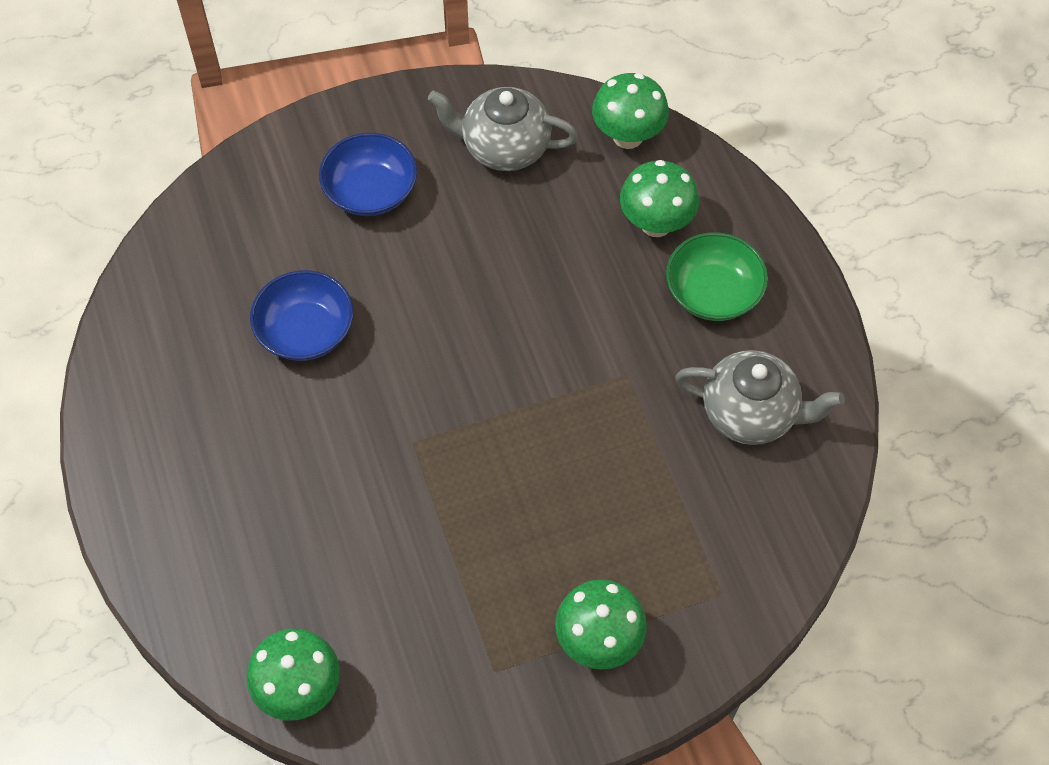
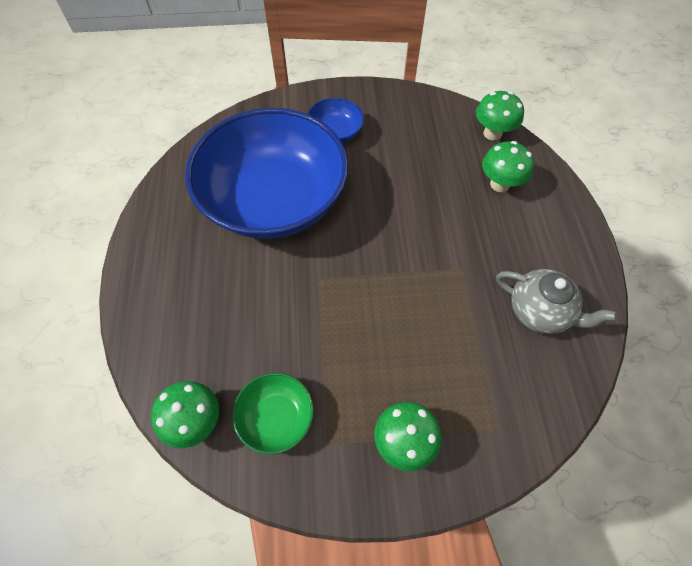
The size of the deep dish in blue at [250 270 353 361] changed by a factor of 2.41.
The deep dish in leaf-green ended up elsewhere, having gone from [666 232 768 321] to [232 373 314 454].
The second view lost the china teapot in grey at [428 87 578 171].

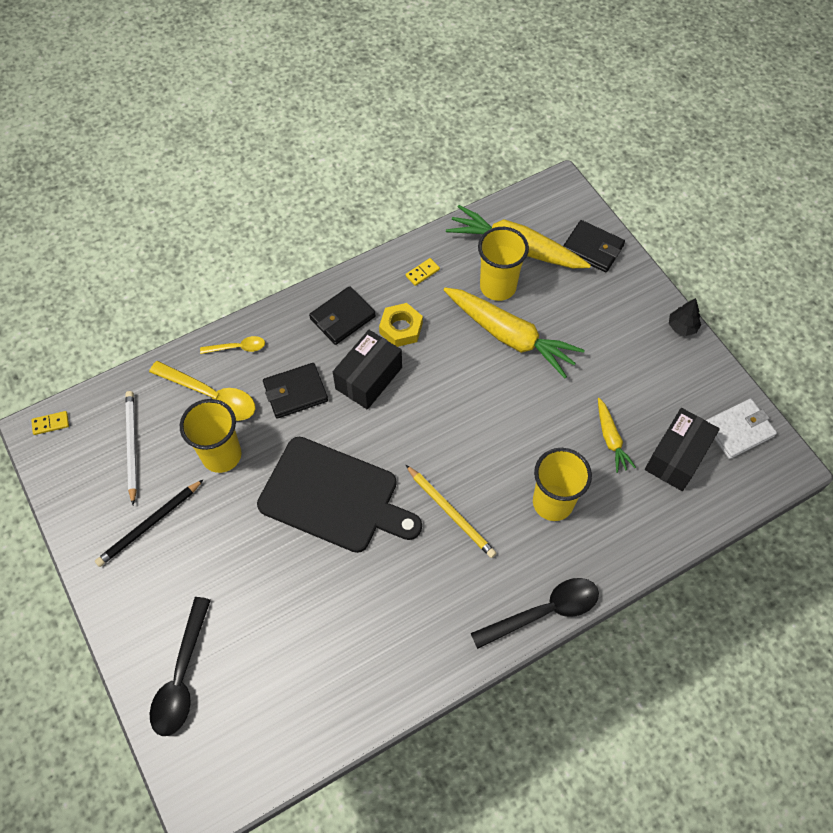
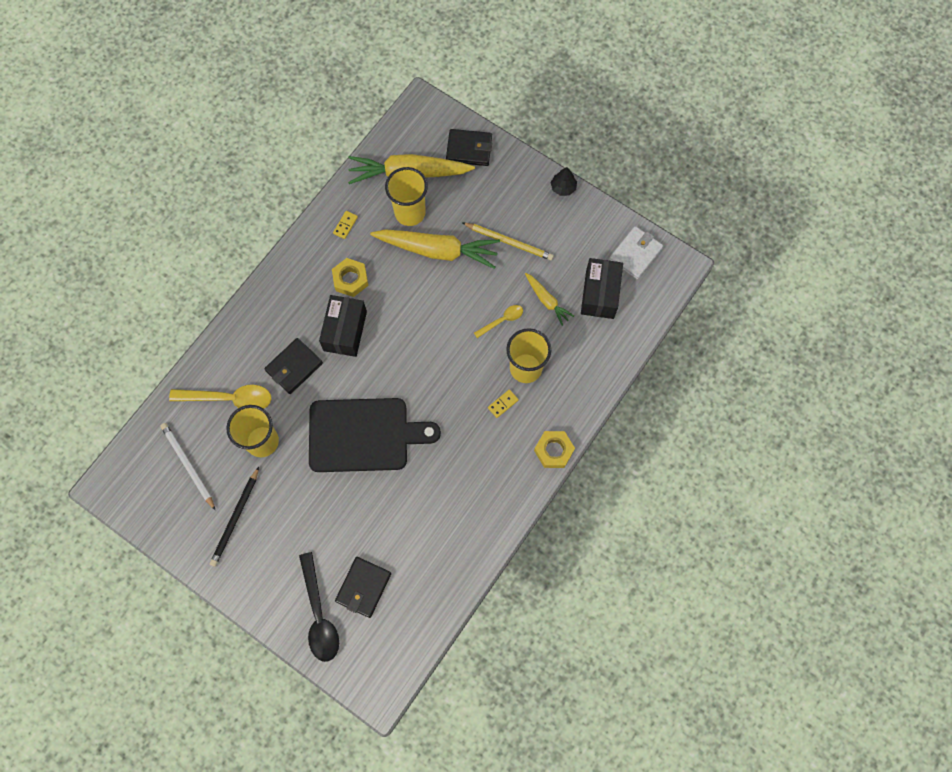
The billfold in jet-black ended up elsewhere, having gone from [309 286 376 345] to [335 557 391 618].
The pencil in yellow ended up elsewhere, having gone from [406 465 496 558] to [462 222 554 261].
The tablespoon in yellow ended up elsewhere, having gone from [200 336 265 354] to [474 305 523 338].
The domino in yellow ended up elsewhere, having gone from [31 411 69 435] to [488 389 519 418].
Where the tablespoon in jet-black stood at [471 578 599 649], the nut in yellow came to stand at [534 431 575 468].

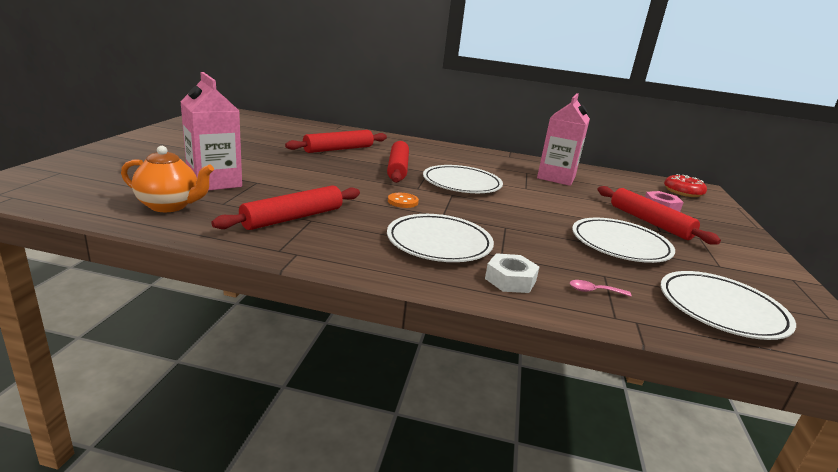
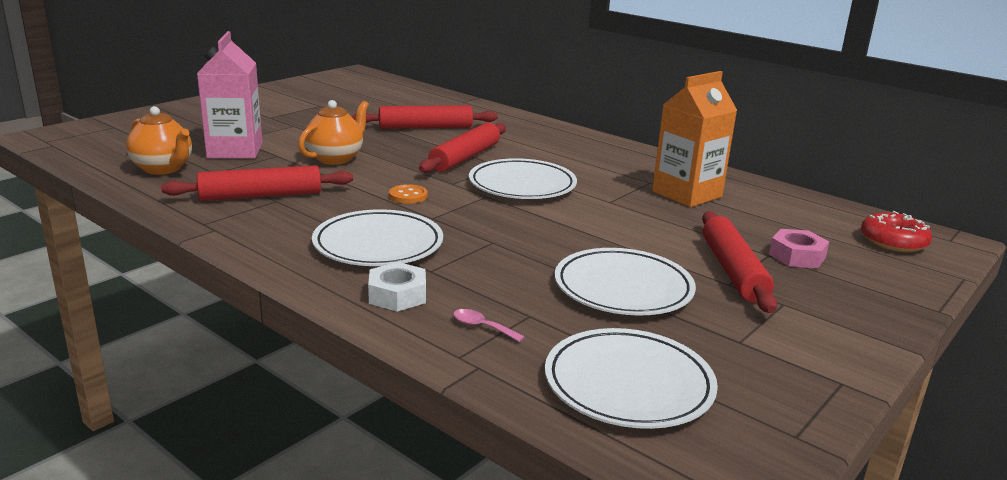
The second view gained the china teapot in orange-coloured at [298 100 369 165].
What was the carton in rosy at [537 93 590 186] turned into the carton in orange-coloured at [652 71 737 207].

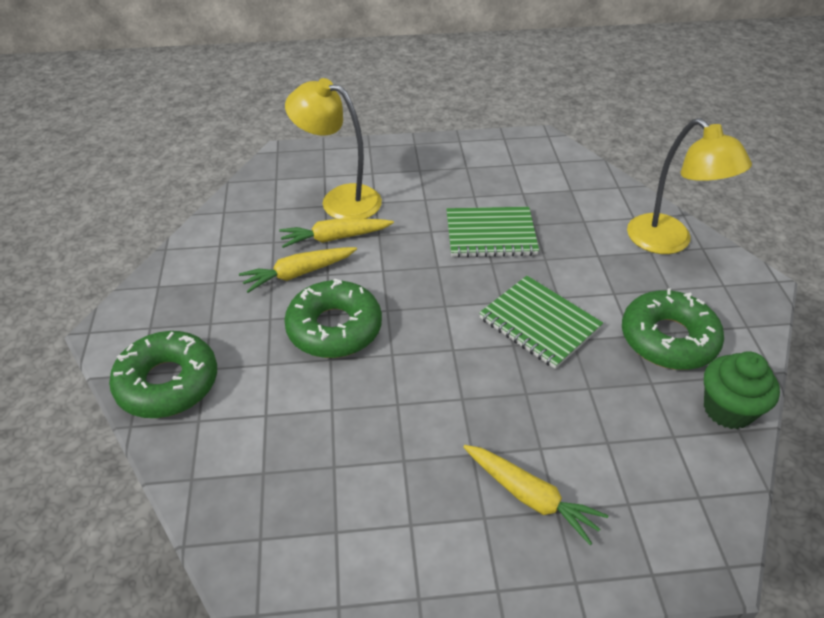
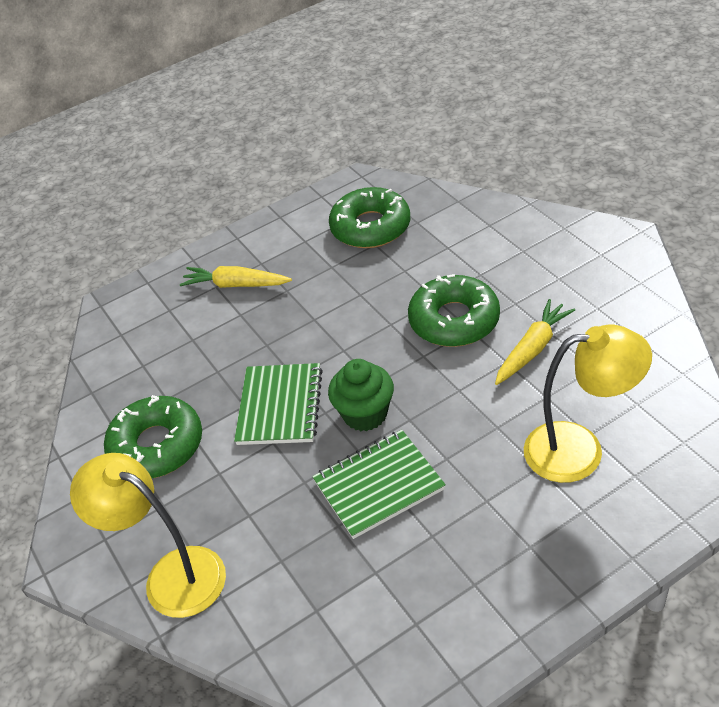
The exercise book in leaf-green at [479 276 603 369] ended up facing another way, 75 degrees clockwise from before.
The muffin in leaf-green ended up elsewhere, having gone from [704 351 780 429] to [328 359 394 431].
The donut in leaf-green ended up elsewhere, having gone from [109 331 217 418] to [329 187 410 248].
The second view lost the carrot in yellow at [279 219 394 248].

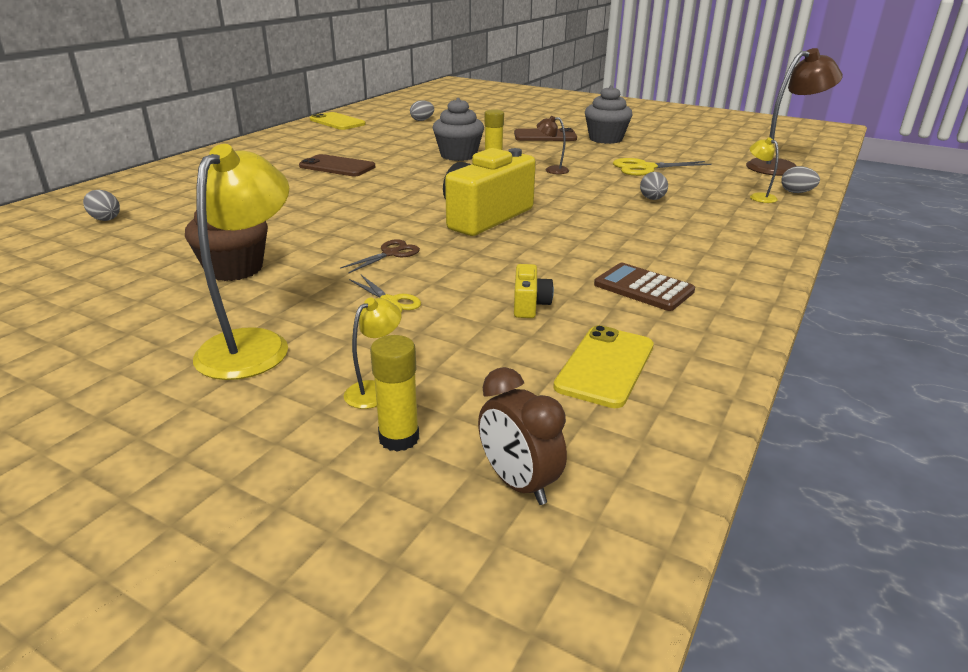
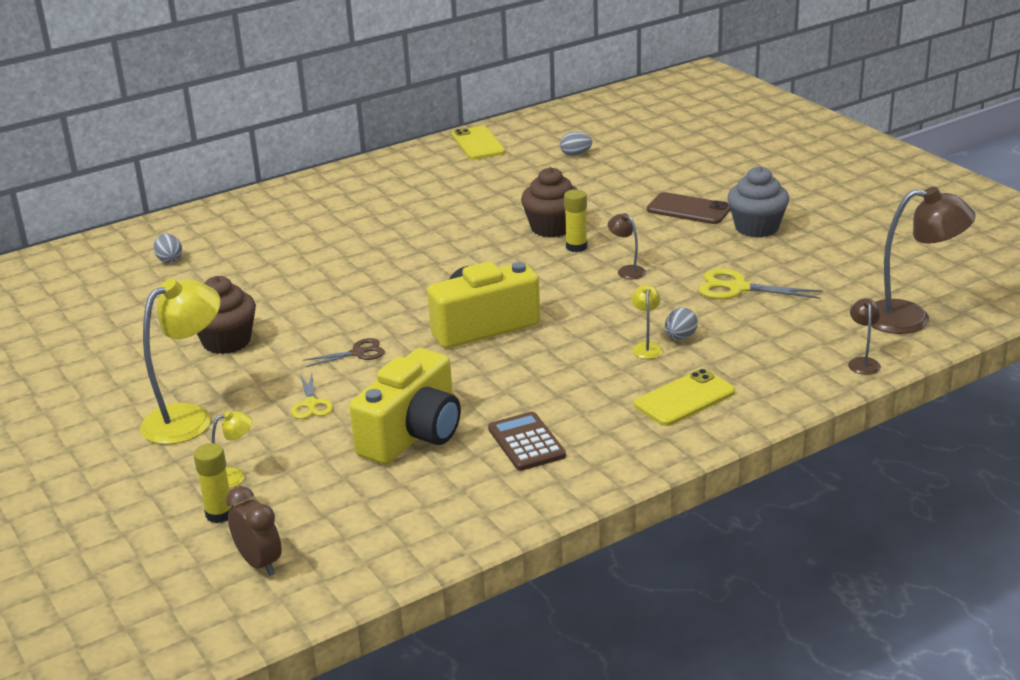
The alarm clock in brown at [478 367 567 505] ended up facing another way, 150 degrees clockwise from before.
The size of the compact camera in yellow at [514 264 554 318] changed by a factor of 2.26.
What was the muffin in grey at [433 98 484 161] turned into the muffin in brown at [521 167 577 237].
The reading lamp in yellow ended up elsewhere, having gone from [750 137 779 203] to [631 285 663 359].
The smartphone in yellow ended up elsewhere, having gone from [553 325 654 408] to [634 369 735 426].
Where the egg in grey stood at [781 166 820 193], the reading lamp in brown came to stand at [848 298 881 375].
The second view lost the smartphone in brown at [299 154 375 176].

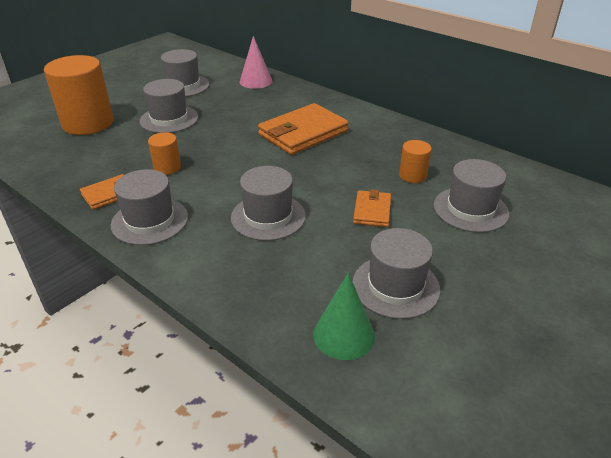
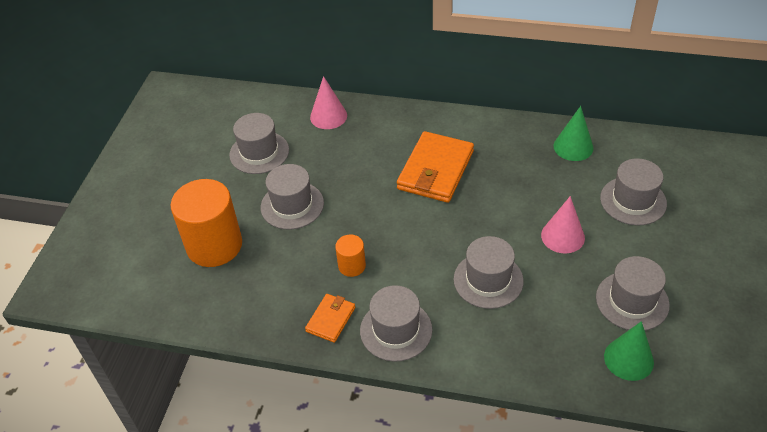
Where the billfold in orange-coloured stood at [353 189 391 227], the solid cone in rosy came to stand at [541 196 585 254].
The second view gained the solid cone in leaf-green at [554 106 594 161].
The second view lost the solid cylinder in orange-coloured at [399 140 432 183].

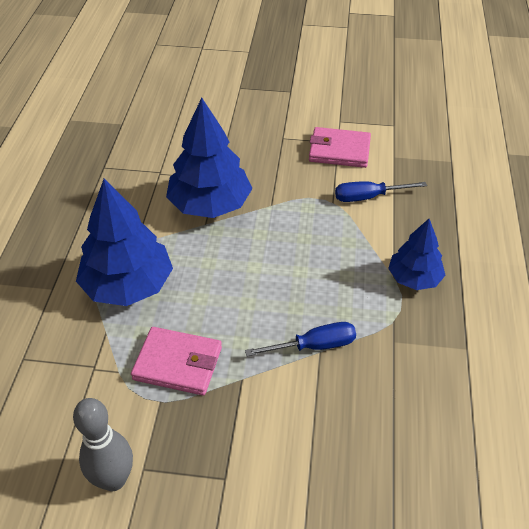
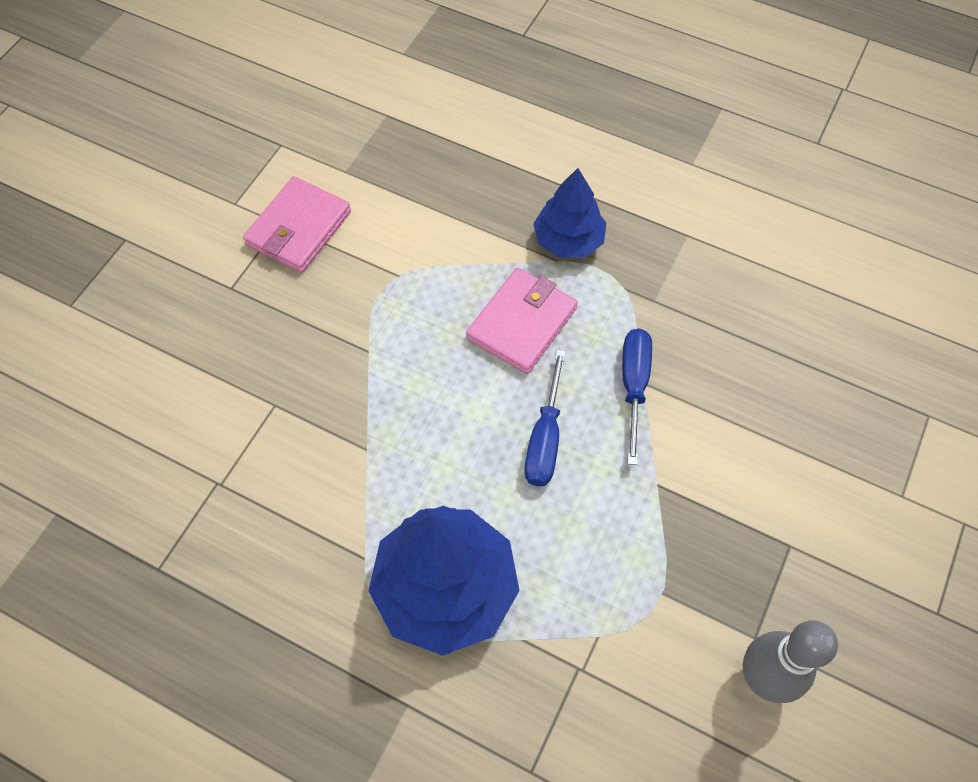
The billfold in rosy ended up elsewhere, having gone from [131 327 222 395] to [466 268 578 374].
The screwdriver in blue ended up elsewhere, having gone from [335 181 427 202] to [524 349 566 486].
The second view lost the fir tree in blue at [166 98 253 218].

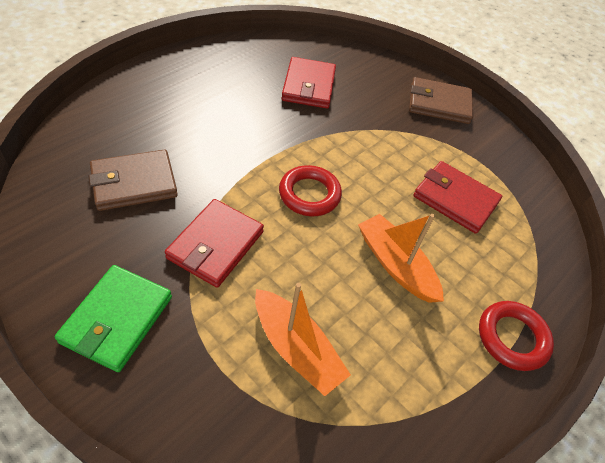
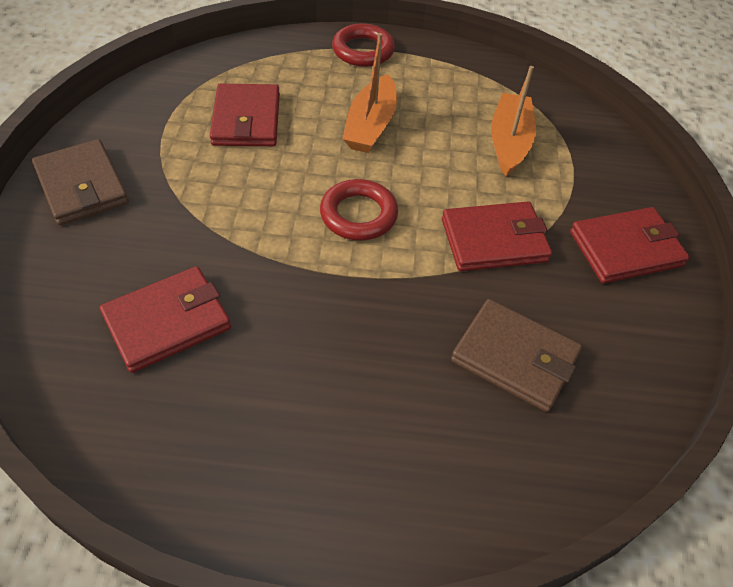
What was the billfold in leaf-green at [55 265 172 372] turned into the billfold in crimson at [570 207 690 283].

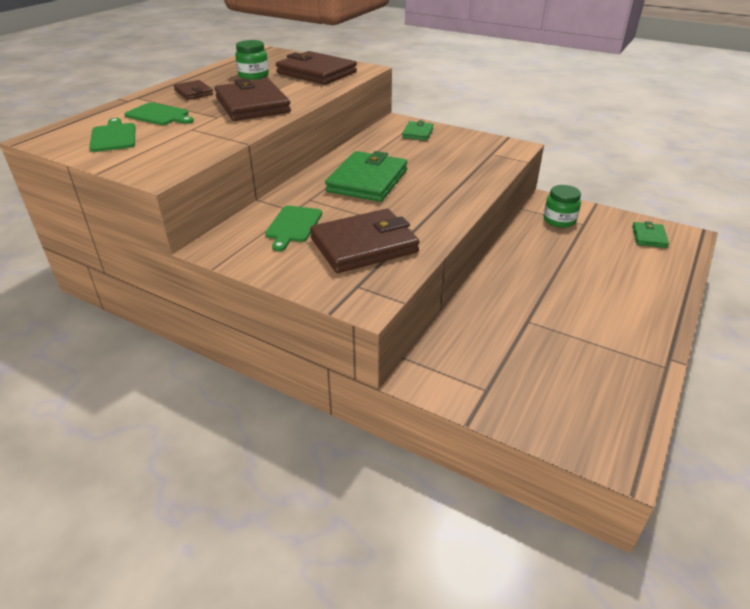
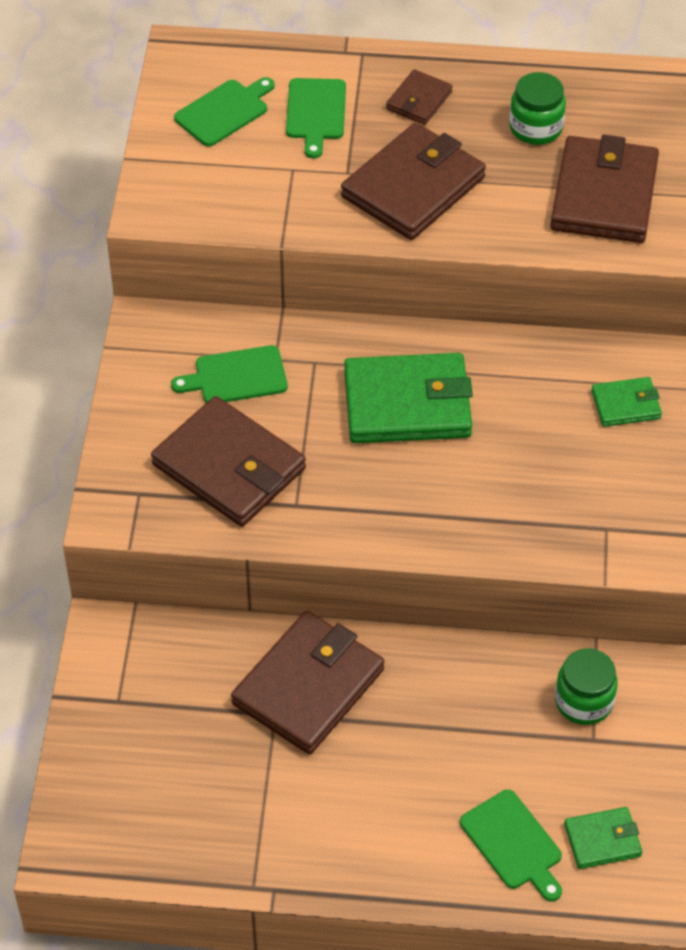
The second view gained the billfold in brown at [231 611 384 754].
The second view gained the chopping board in leaf-green at [460 789 562 901].

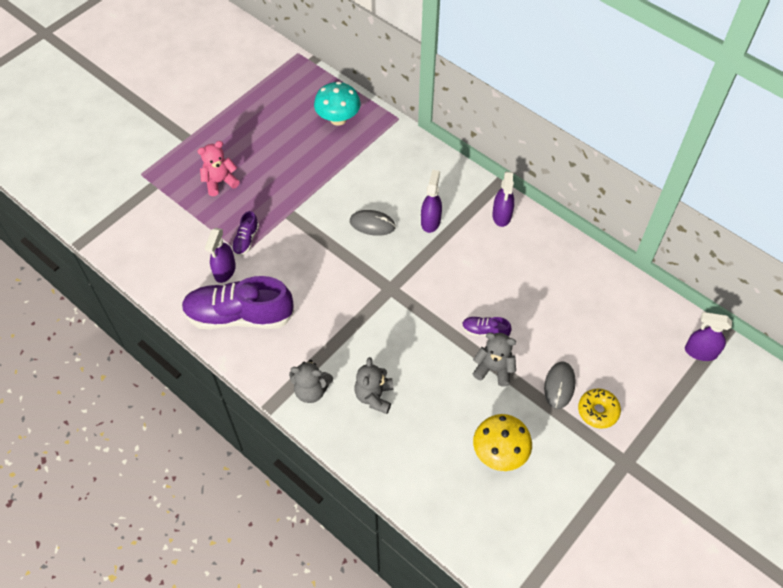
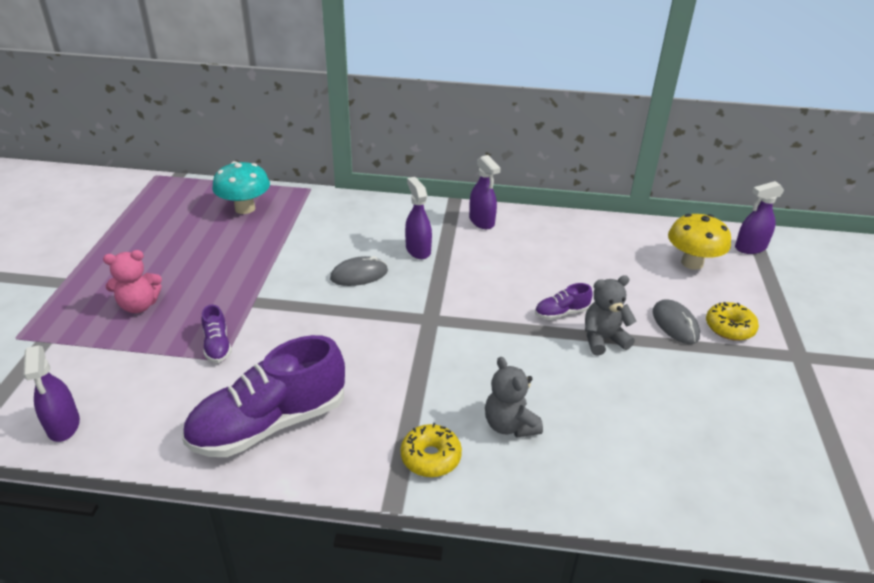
The spray bottle in purple ended up elsewhere, having gone from [205 228 236 283] to [24 345 80 442].
The teddy in rosy at [197 141 240 196] ended up facing another way, 135 degrees counterclockwise from before.
Where the teddy in grey stood at [289 360 333 403], the donut in yellow came to stand at [401 423 462 477].
The toadstool in yellow ended up elsewhere, having gone from [473 414 532 471] to [668 214 731 270].

